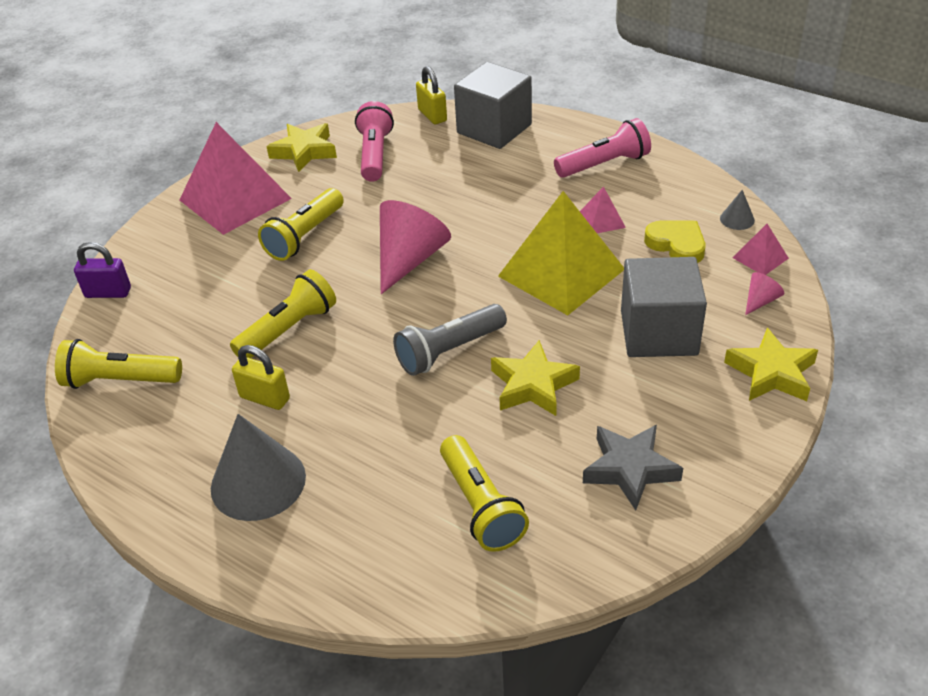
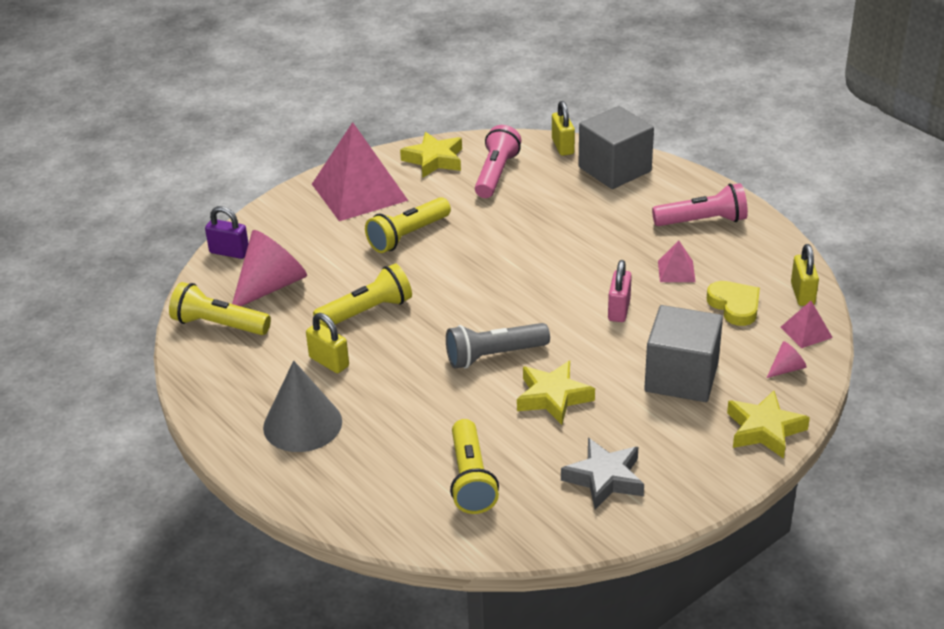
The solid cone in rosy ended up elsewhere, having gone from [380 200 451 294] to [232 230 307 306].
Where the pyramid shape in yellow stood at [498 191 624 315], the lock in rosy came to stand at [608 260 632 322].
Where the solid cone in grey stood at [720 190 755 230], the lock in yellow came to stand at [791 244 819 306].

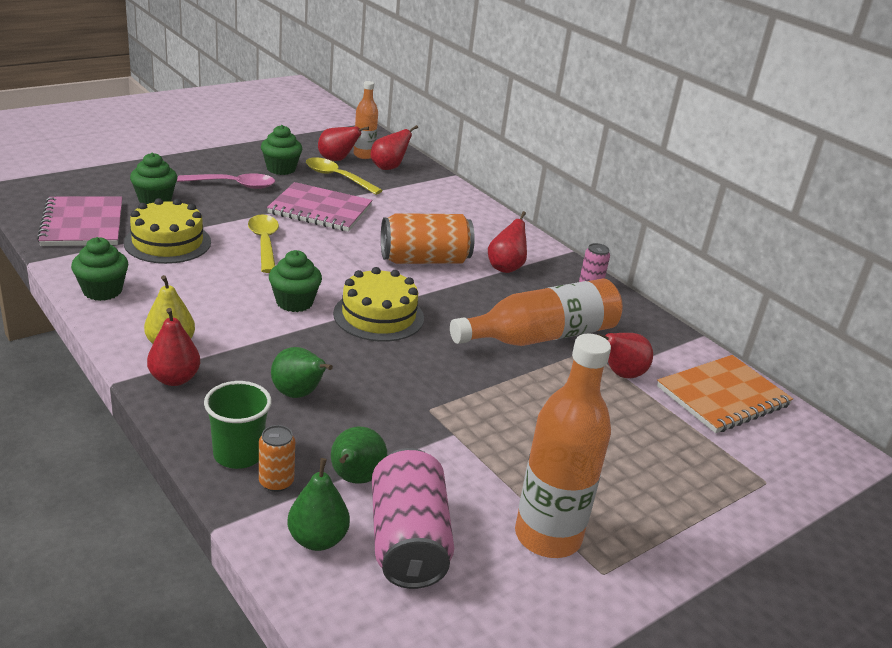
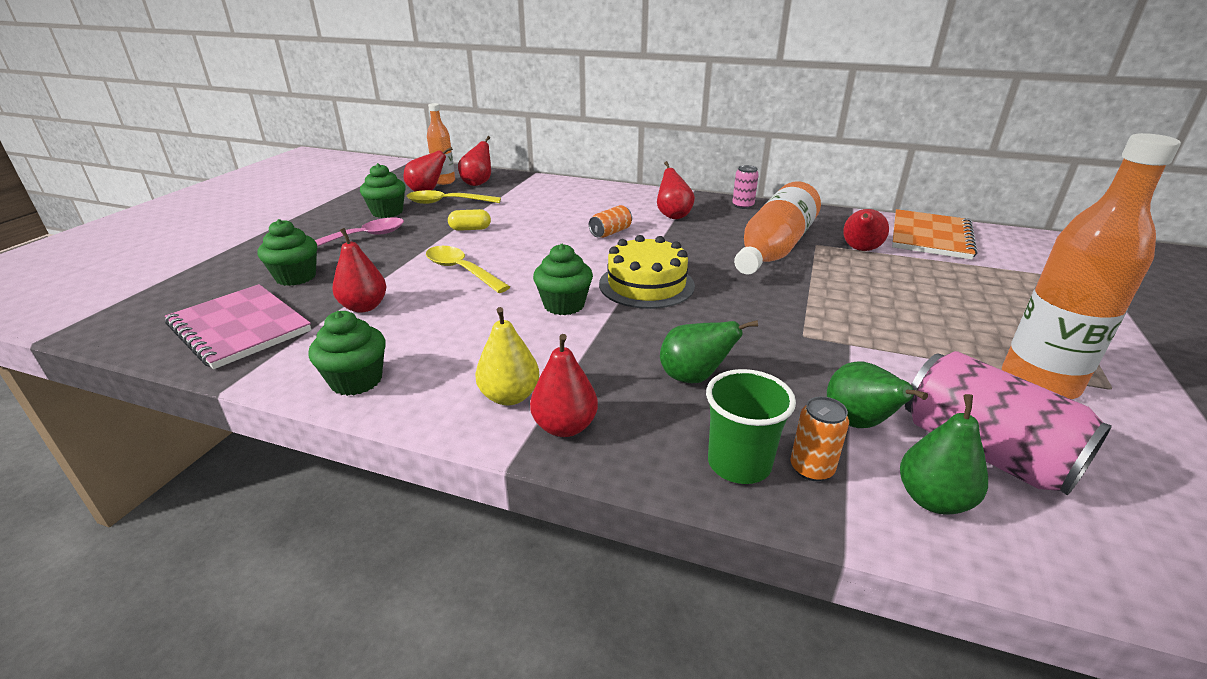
Where the cake in yellow stood at [124 198 211 264], the pear fruit in crimson came to stand at [332 228 387 313].
Where the exercise book in rosy stood at [267 182 372 232], the pill shape in yellow came to stand at [448 209 491 231].
The size of the can in orange-coloured at [381 213 475 264] changed by a factor of 0.49.

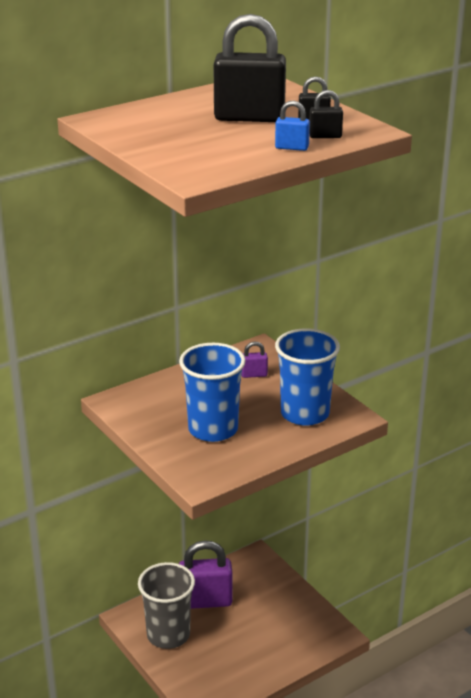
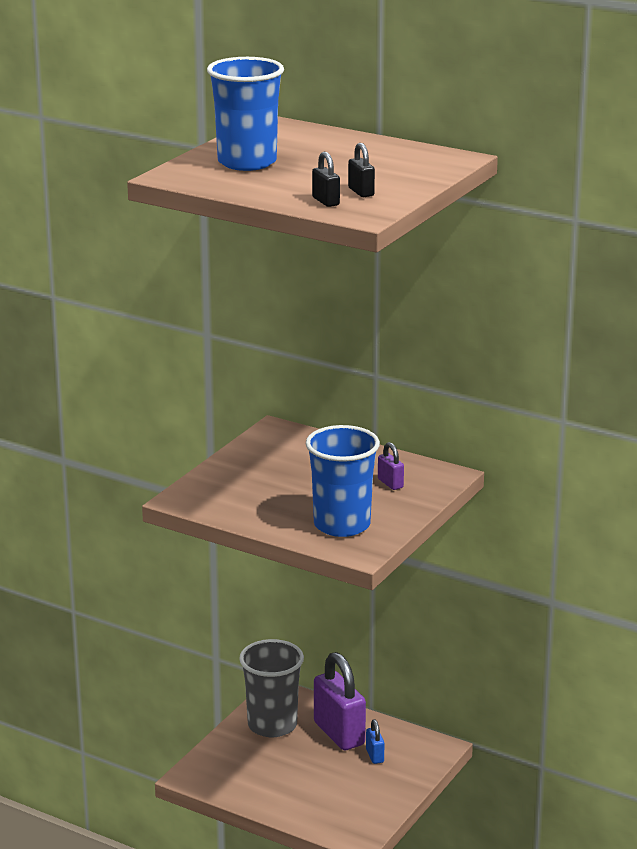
The cup in blue ended up elsewhere, having gone from [179 343 246 442] to [207 57 284 171].
The lock in blue ended up elsewhere, having gone from [275 100 310 151] to [366 719 384 764].
The second view lost the lock in jet-black at [213 14 286 122].

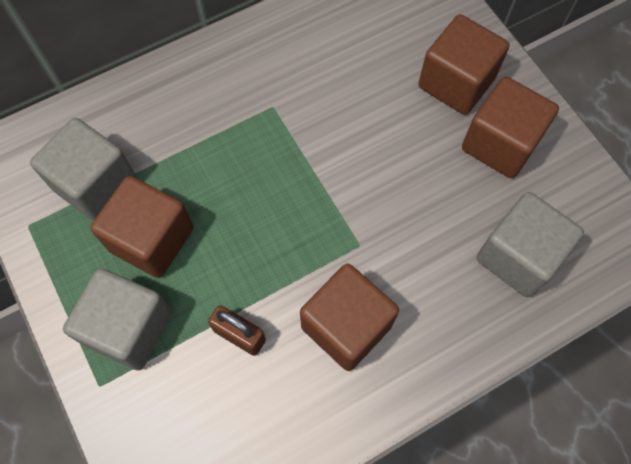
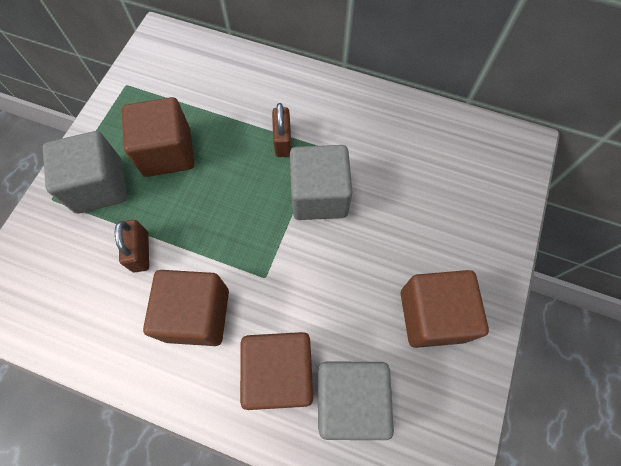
The solid cube in brown ended up elsewhere, having gone from [418 14 509 115] to [240 332 313 410].
The second view gained the lock in brown at [272 103 292 157].
The solid cube in grey ended up elsewhere, having gone from [30 118 136 221] to [290 145 353 220].

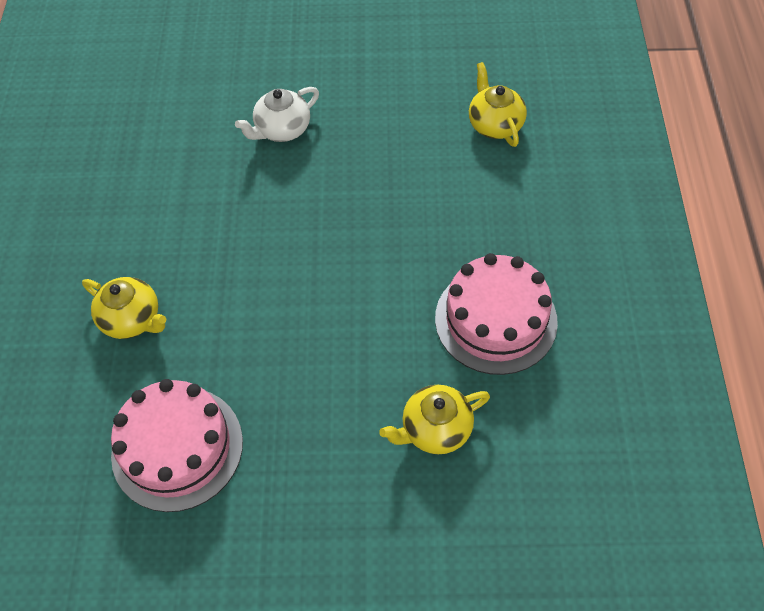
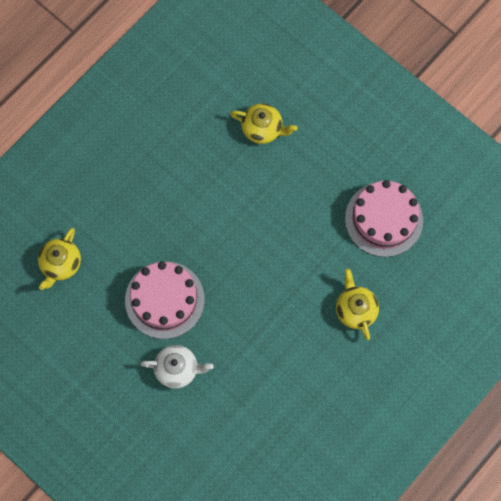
The cake in rosy ended up elsewhere, having gone from [435 253 558 375] to [125 261 205 339].

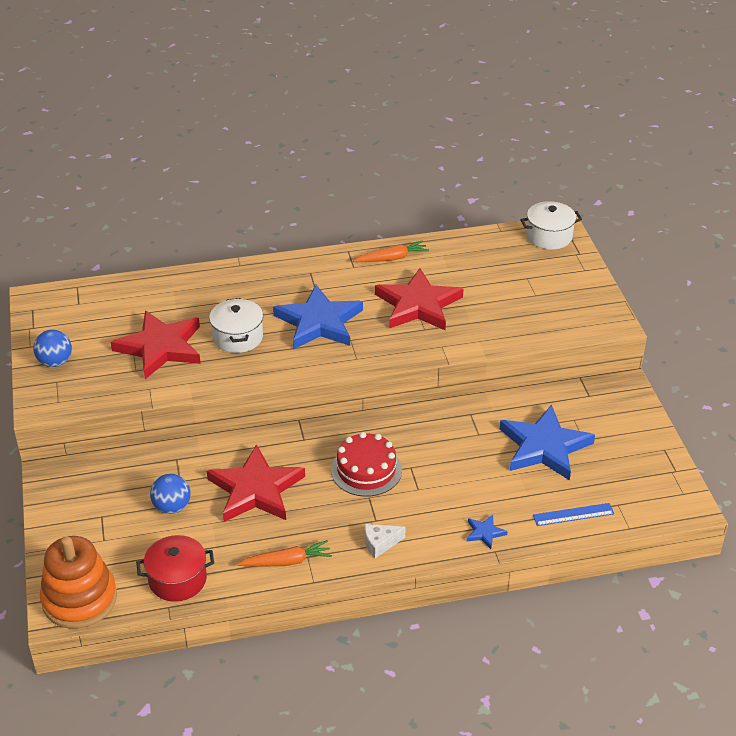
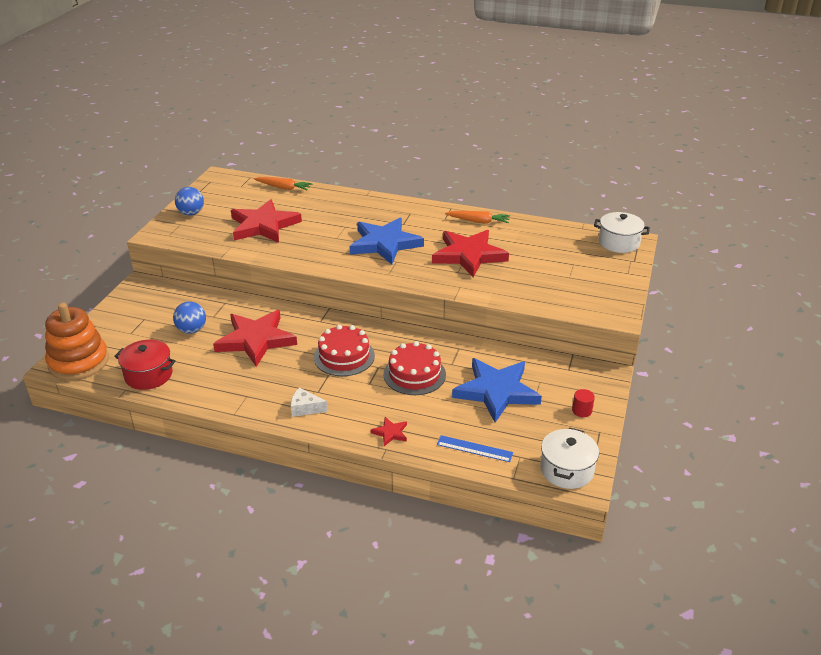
The carrot in orange-coloured ended up elsewhere, having gone from [237 540 332 567] to [254 177 313 191].
What was the star in blue at [466 515 508 549] turned into the star in crimson at [371 417 407 446].
The second view gained the cake in crimson at [383 341 446 395].
The cooking pot in snow-white ended up elsewhere, having gone from [209 298 263 353] to [540 428 599 489].
The second view gained the solid cylinder in crimson at [572 389 595 417].

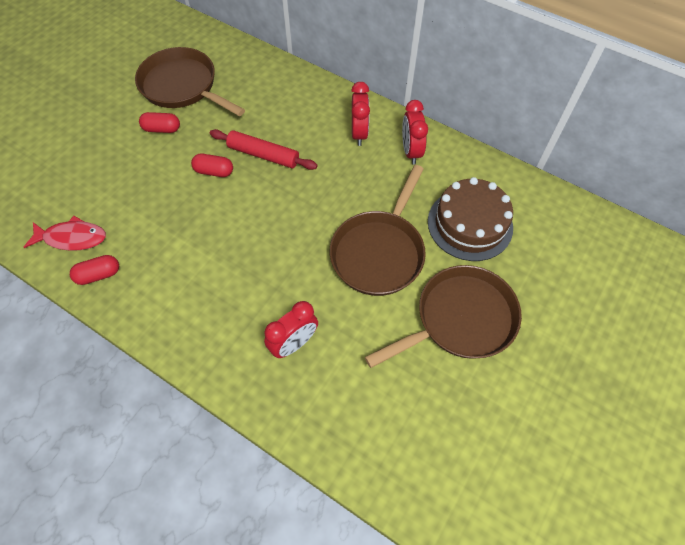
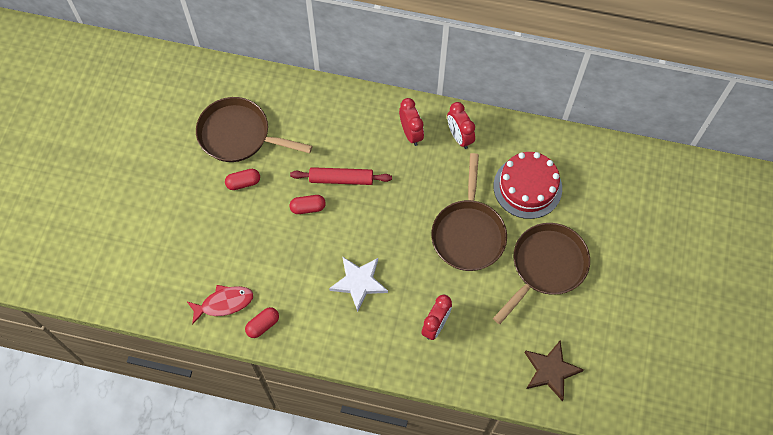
The second view gained the star in snow-white at [329 256 388 312].
What was the cake in brown at [428 177 513 261] turned into the cake in crimson at [494 152 562 219].
The second view gained the star in brown at [524 340 584 401].

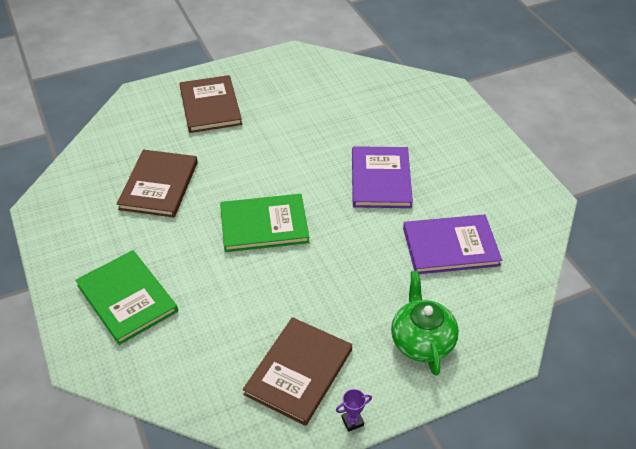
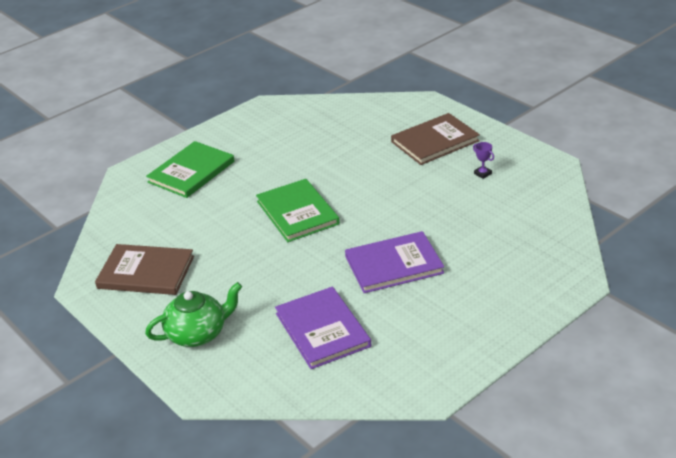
The trophy in purple ended up elsewhere, having gone from [336 389 372 432] to [473 142 494 179].
The second view lost the book in brown at [117 150 198 217].

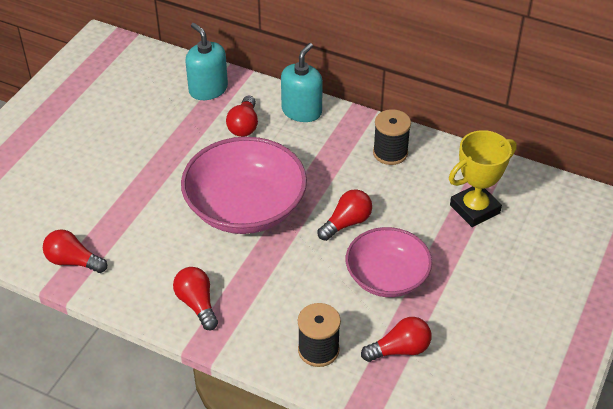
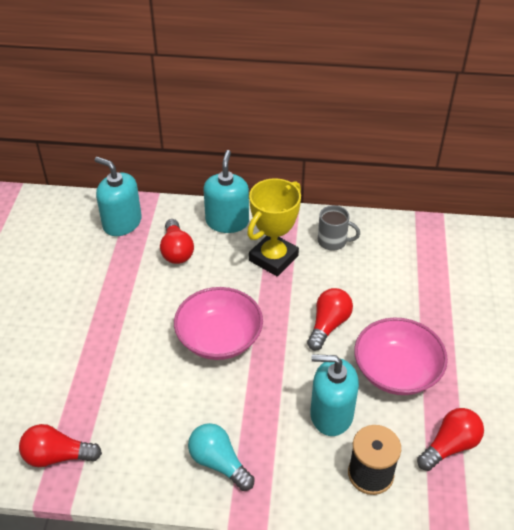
The size of the deep dish in rosy at [181 137 307 234] changed by a factor of 0.65.
What was the light bulb in crimson at [173 267 218 330] turned into the light bulb in teal at [188 423 255 491].
The trophy in yellow ended up elsewhere, having gone from [449 130 517 227] to [247 178 301 276].
The second view gained the soap pump in teal at [310 354 359 436].
Where the bobbin in jet-black stood at [373 109 411 165], the mug in grey came to stand at [318 205 360 251].

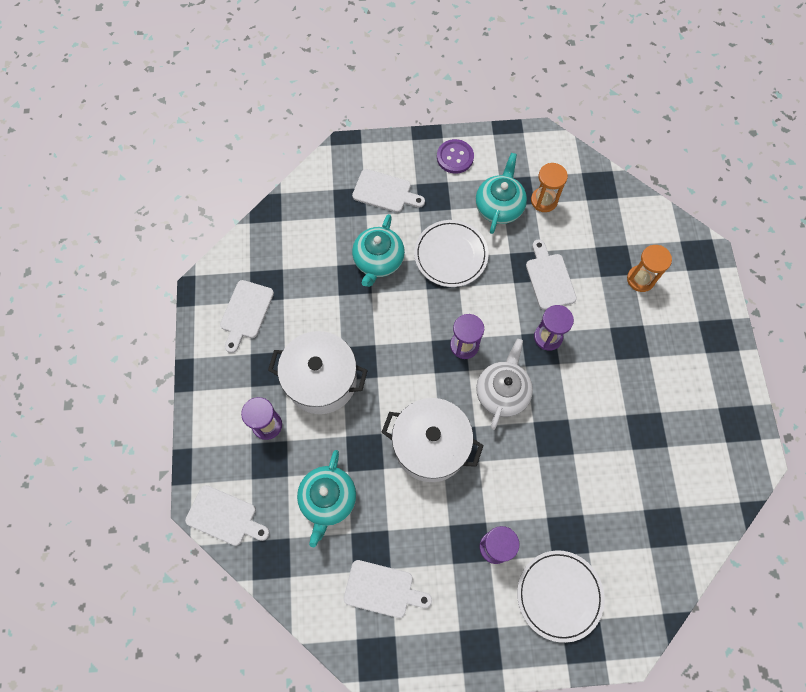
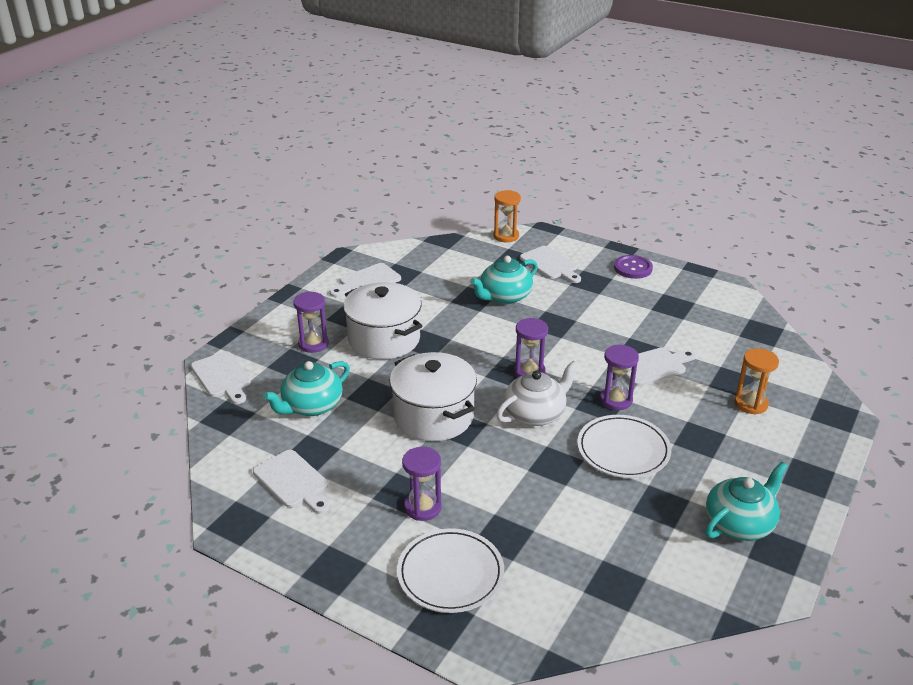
The sand timer in orange-coloured ended up elsewhere, having gone from [531 163 568 212] to [493 190 521 243].
The flat dish in snow-white ended up elsewhere, having gone from [414 220 489 287] to [577 415 671 478].
The chopping board in snow-white at [526 240 577 310] ended up facing another way, 45 degrees clockwise from before.
The china teapot in teal ended up elsewhere, having gone from [476 153 527 234] to [705 462 788 541].

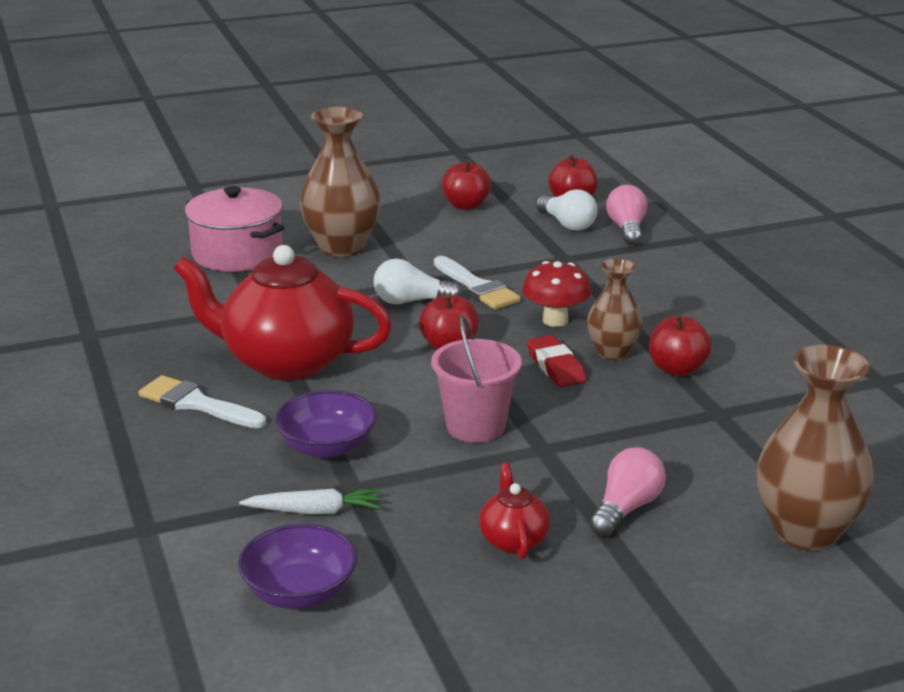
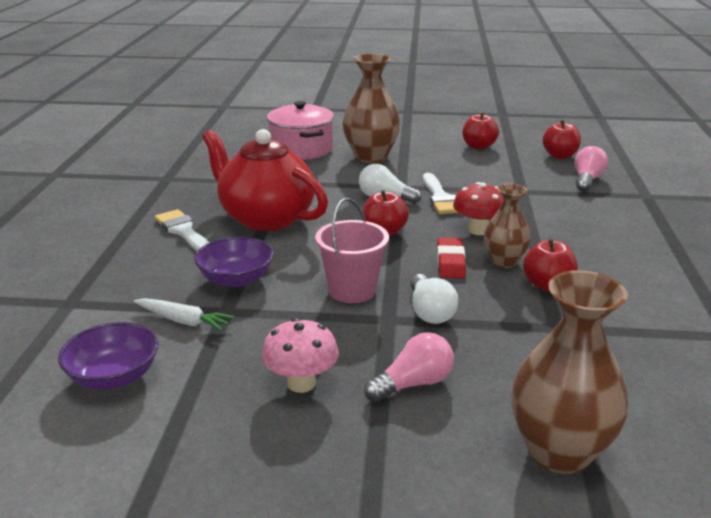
Where the china teapot in crimson stood at [479 463 550 559], the toadstool in rosy came to stand at [261 318 339 393].
The light bulb in snow-white ended up elsewhere, having gone from [536 189 598 231] to [410 274 458 324].

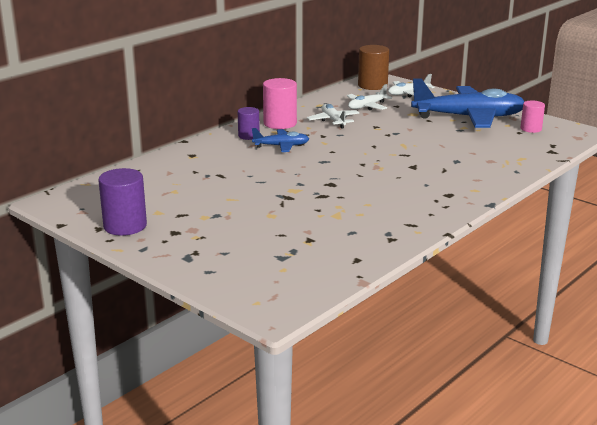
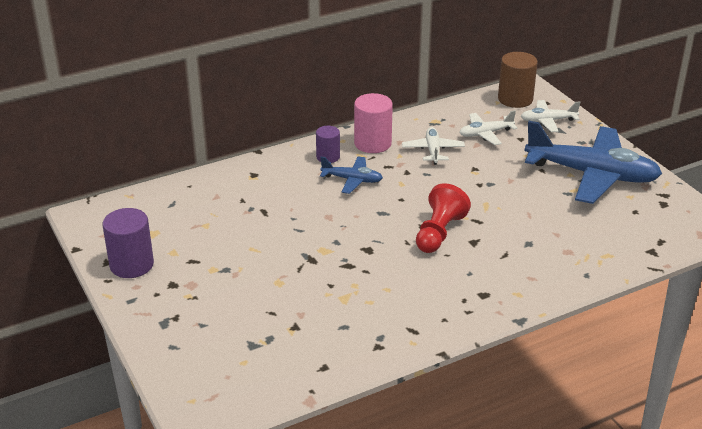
The second view gained the pawn in crimson at [416 183 471 253].
The second view lost the solid cylinder in rosy at [520 100 545 133].

